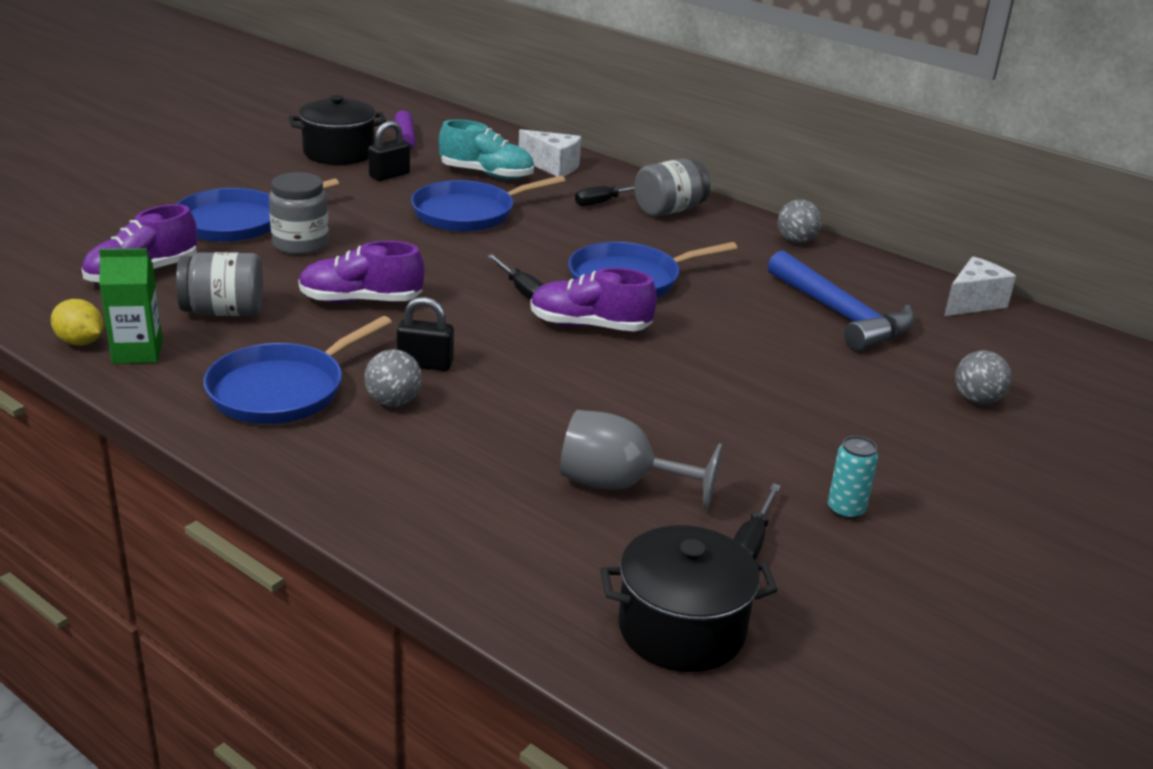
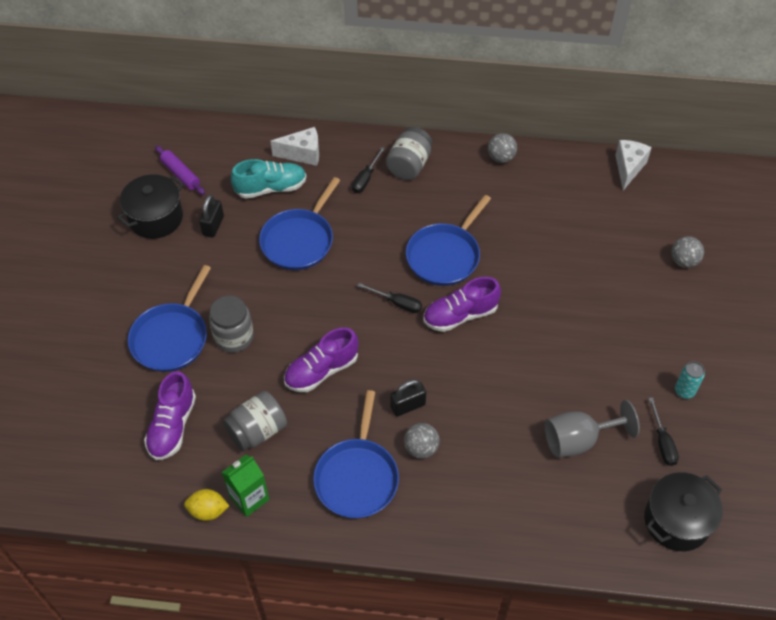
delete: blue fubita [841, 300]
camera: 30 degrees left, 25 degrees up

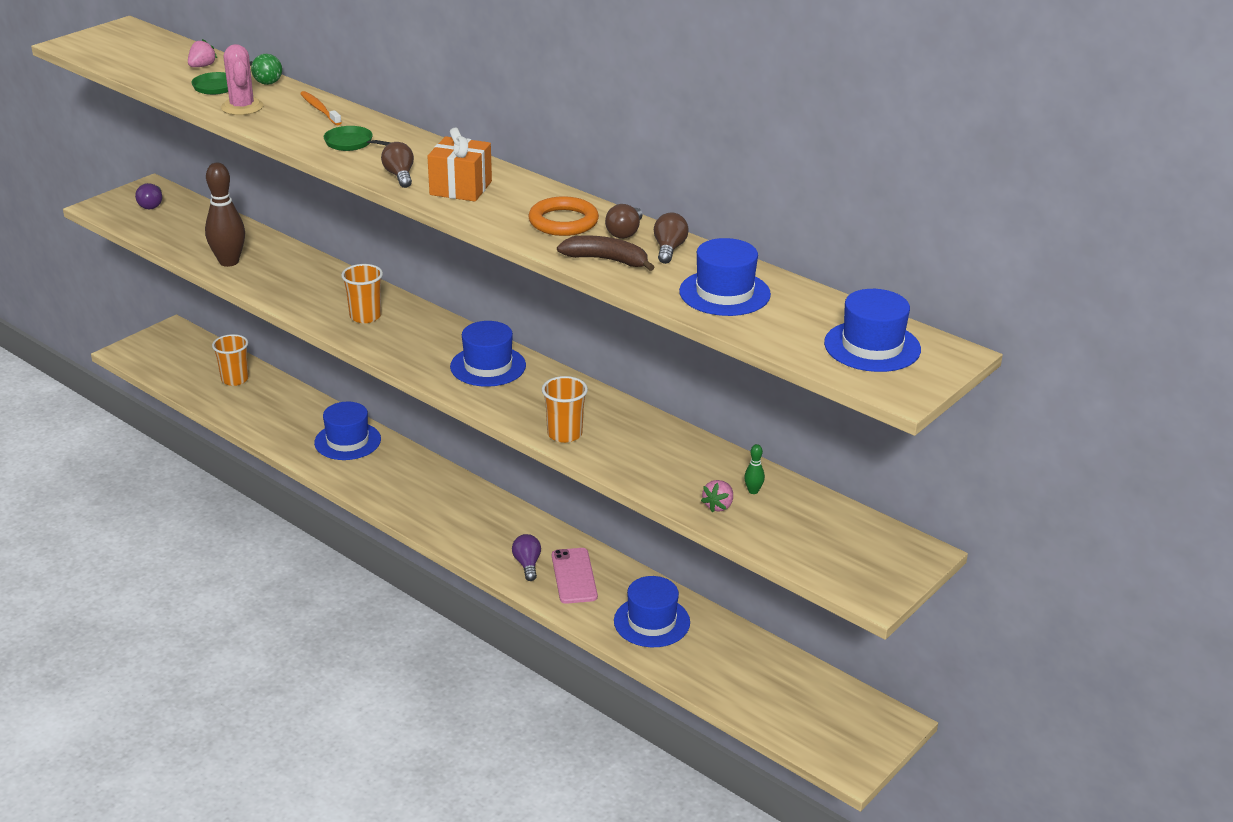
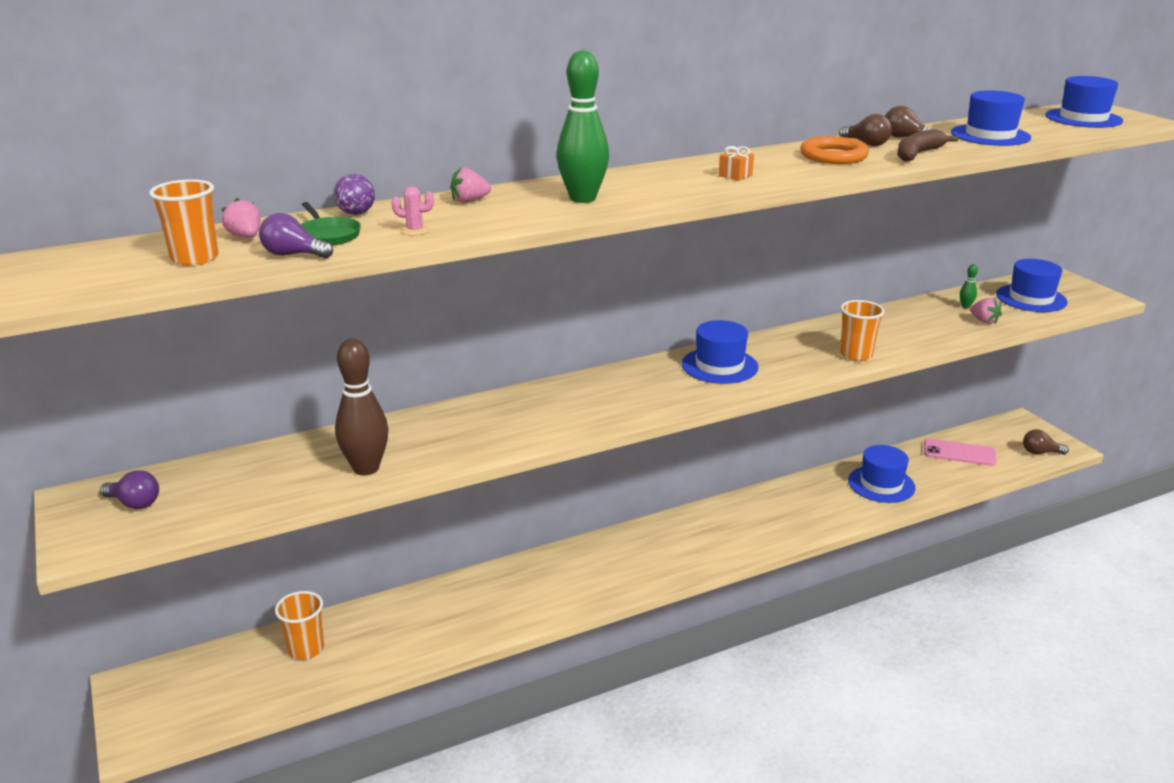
move: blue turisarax [347, 430] to [1032, 285]; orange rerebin [362, 293] to [183, 222]; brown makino [397, 165] to [1046, 442]; purple makino [526, 557] to [296, 236]; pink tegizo [575, 576] to [960, 452]
replace: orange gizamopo [321, 108] to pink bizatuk [471, 185]; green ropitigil [357, 138] to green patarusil [583, 126]
recolor: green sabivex [266, 69] to purple sabivex [354, 194]
resize: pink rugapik [242, 79] = [412, 211] x0.52; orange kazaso [459, 164] = [736, 163] x0.48
camera: 65 degrees left, 5 degrees down

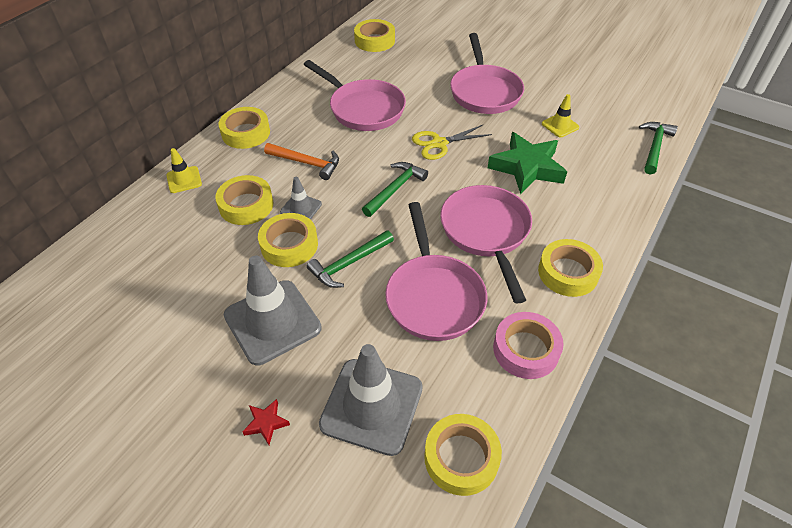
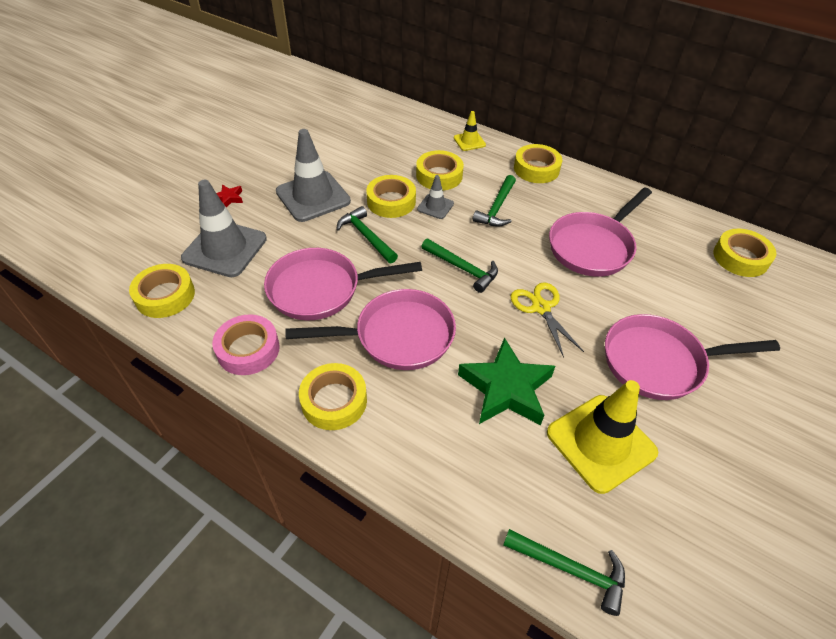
recolor: orange fubita [301, 161] to green fubita [494, 201]
resize: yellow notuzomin [560, 115] = [602, 437] x2.03
camera: 90 degrees right, 0 degrees up

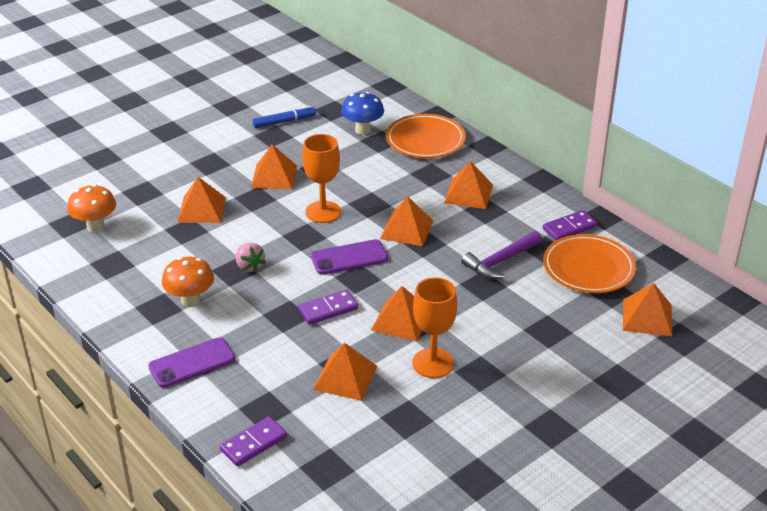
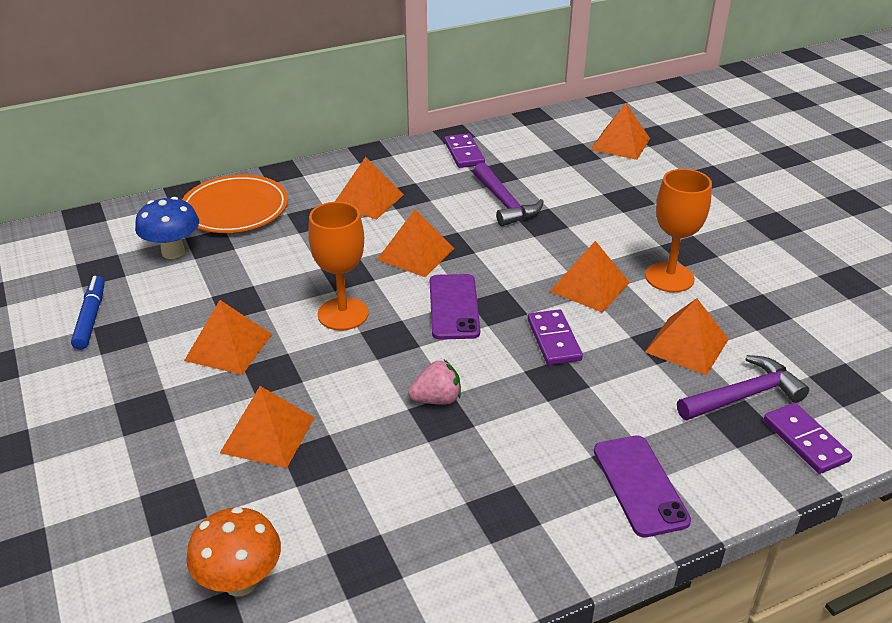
delete: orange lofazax [188, 282]; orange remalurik [589, 263]
insert: purple fubita [743, 387]
camera: 75 degrees left, 0 degrees up

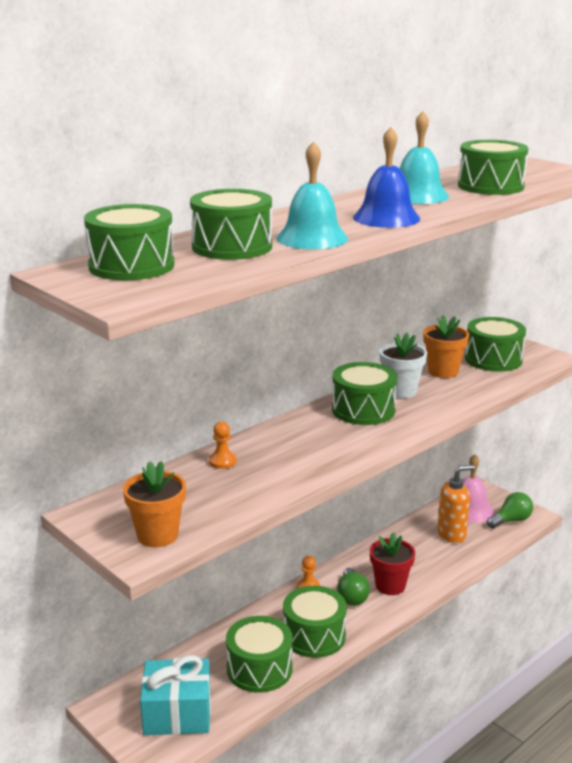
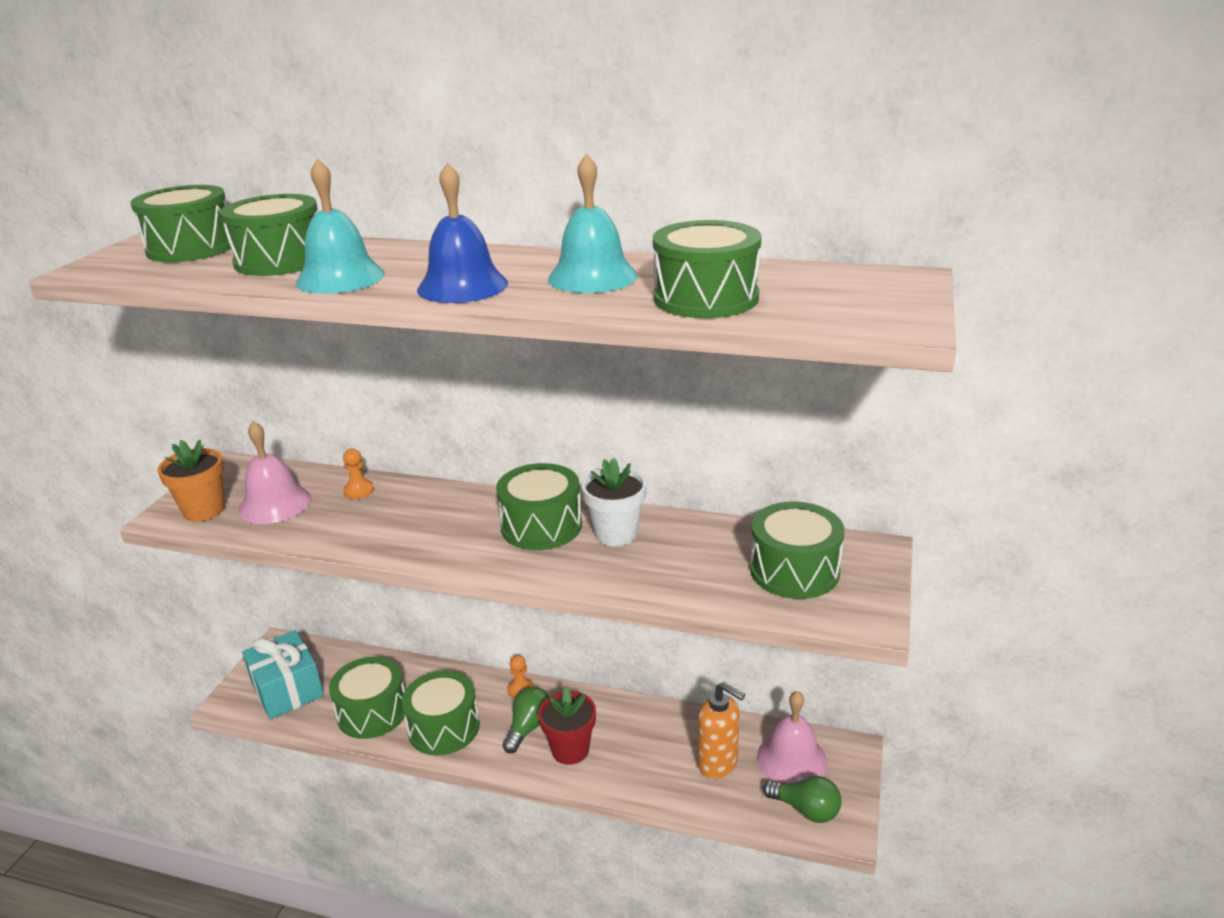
delete: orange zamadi [446, 346]
insert: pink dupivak [274, 472]
rotate: green makino [353, 587] = [525, 720] 150 degrees clockwise
camera: 60 degrees right, 5 degrees up

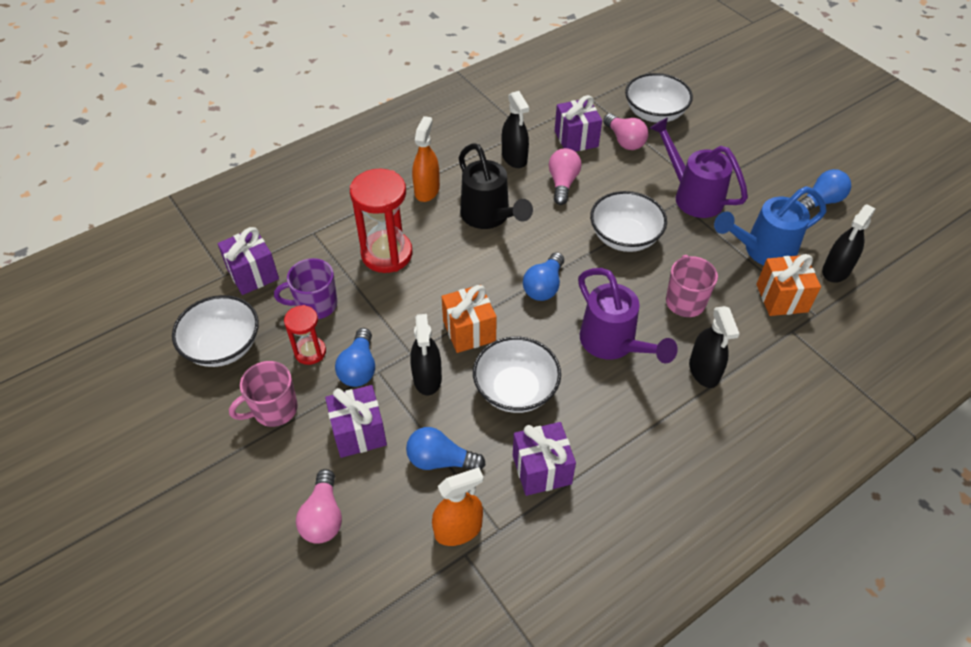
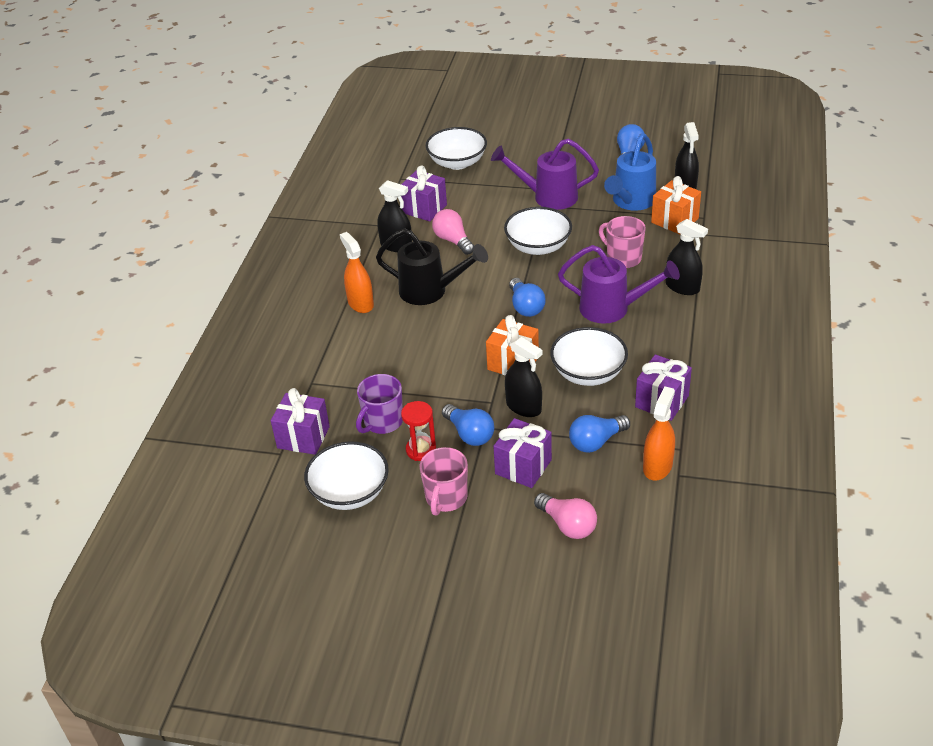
delete: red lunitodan [381, 221]; pink makino [625, 131]
camera: 40 degrees left, 10 degrees down

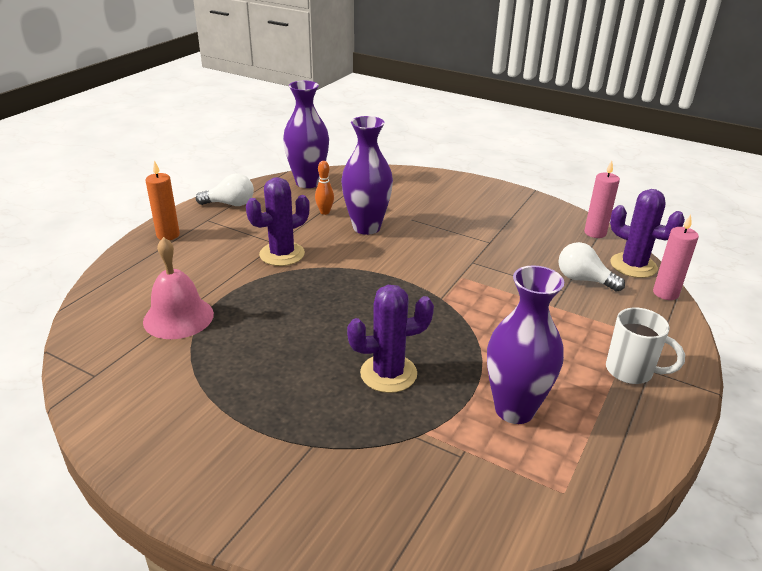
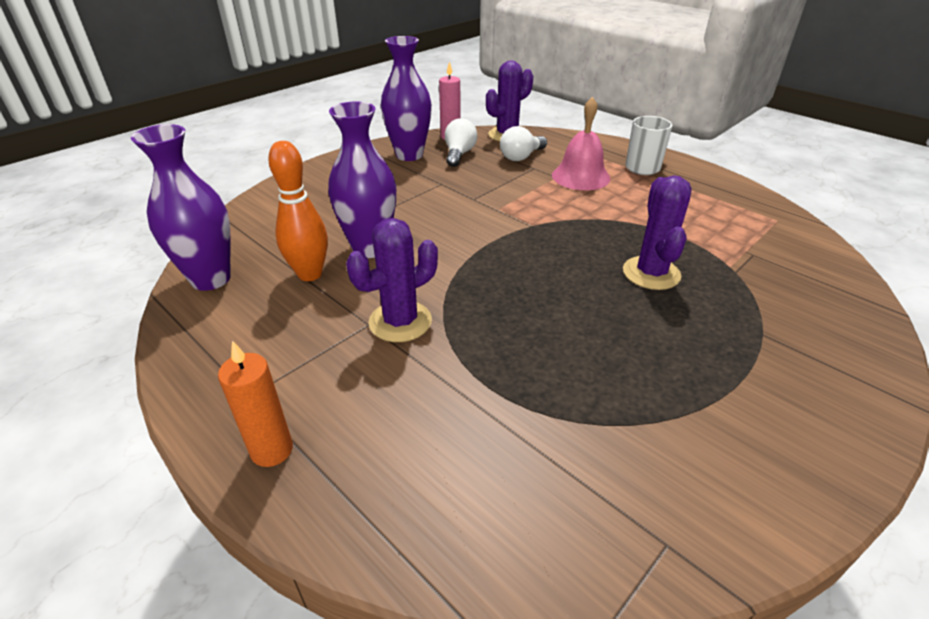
delete: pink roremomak [676, 257]
move: pink dupivak [178, 288] to [581, 143]; white makino [225, 189] to [461, 142]; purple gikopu [525, 344] to [406, 98]
rotate: purple rugapik [278, 221] = [392, 280] 75 degrees clockwise
resize: orange patarusil [324, 188] = [298, 211] x1.79
camera: 75 degrees left, 5 degrees up

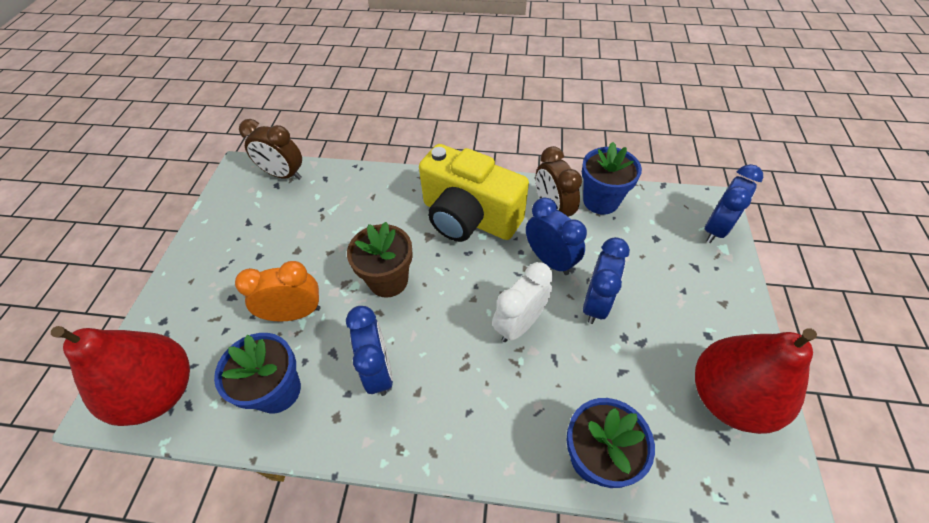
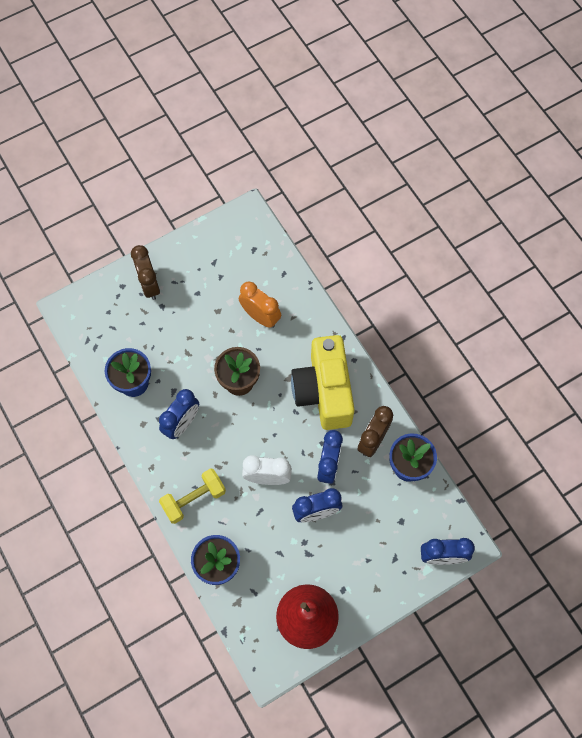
delete: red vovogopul [120, 376]
insert: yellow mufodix [192, 496]
move: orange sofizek [277, 291] to [260, 304]; brown sofizek [270, 149] to [145, 272]
camera: 50 degrees right, 15 degrees up

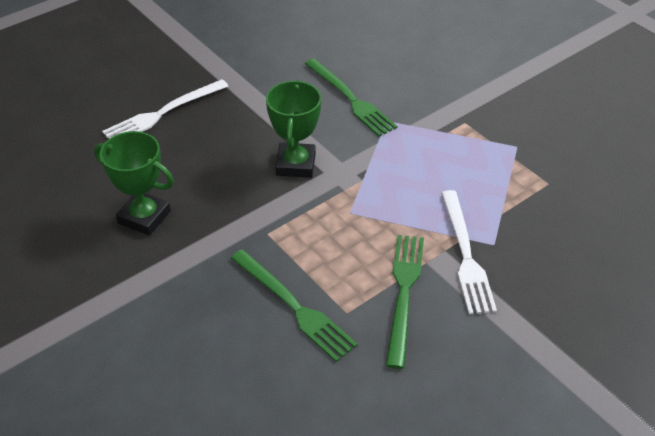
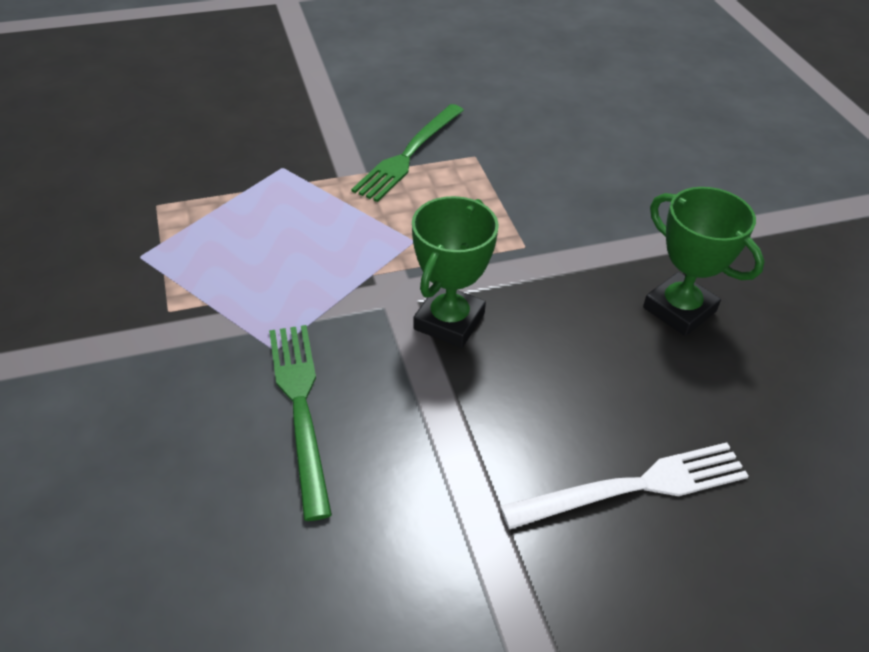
delete: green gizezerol [294, 305]; white gizezerol [469, 252]
camera: 160 degrees left, 0 degrees up

